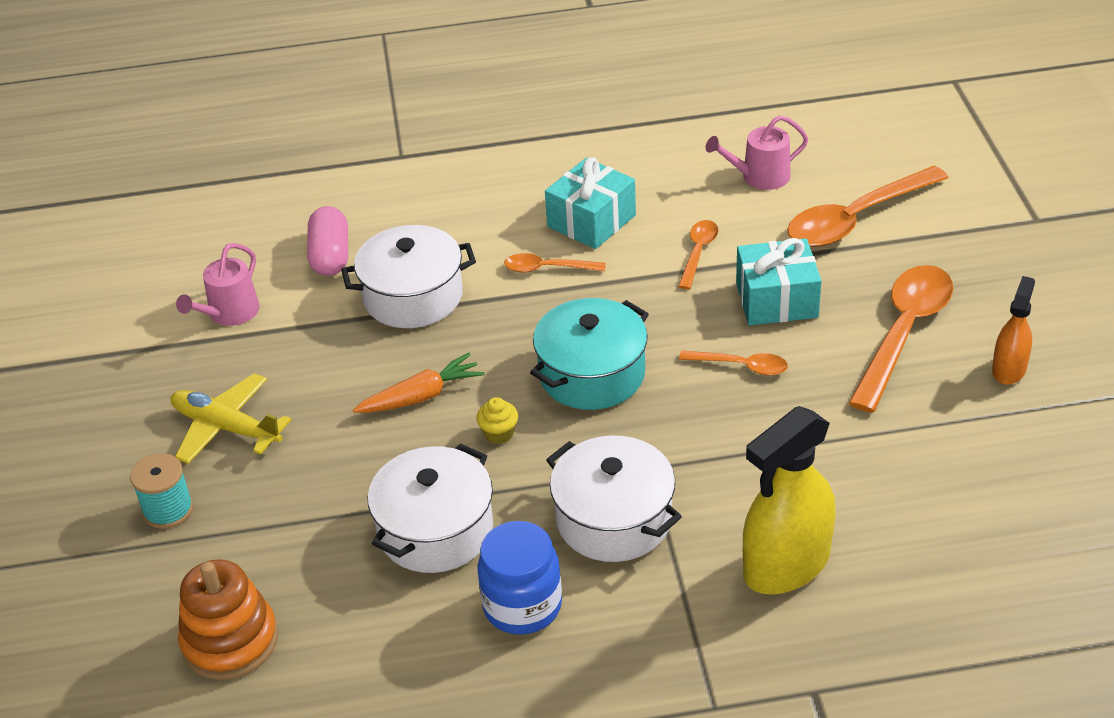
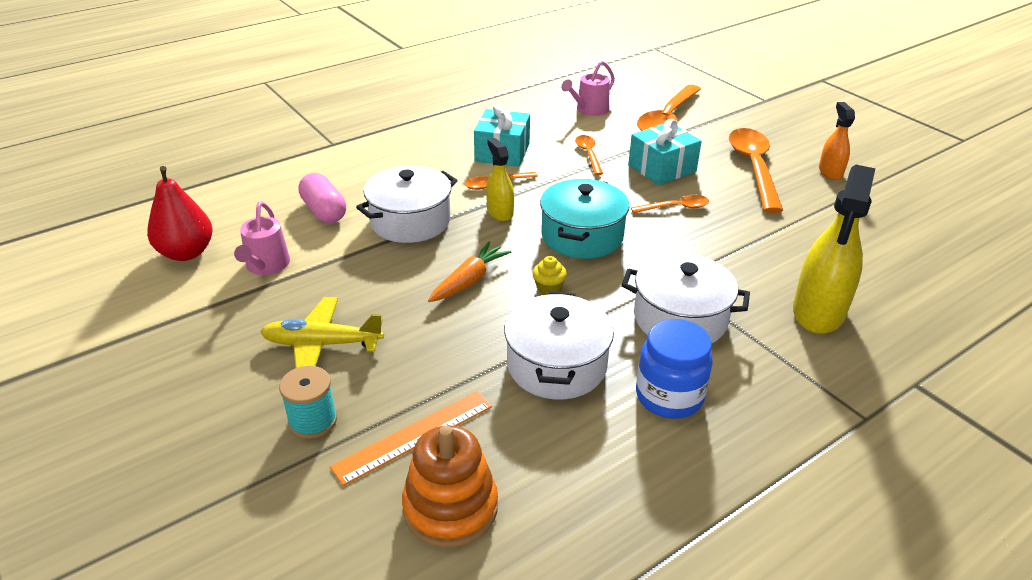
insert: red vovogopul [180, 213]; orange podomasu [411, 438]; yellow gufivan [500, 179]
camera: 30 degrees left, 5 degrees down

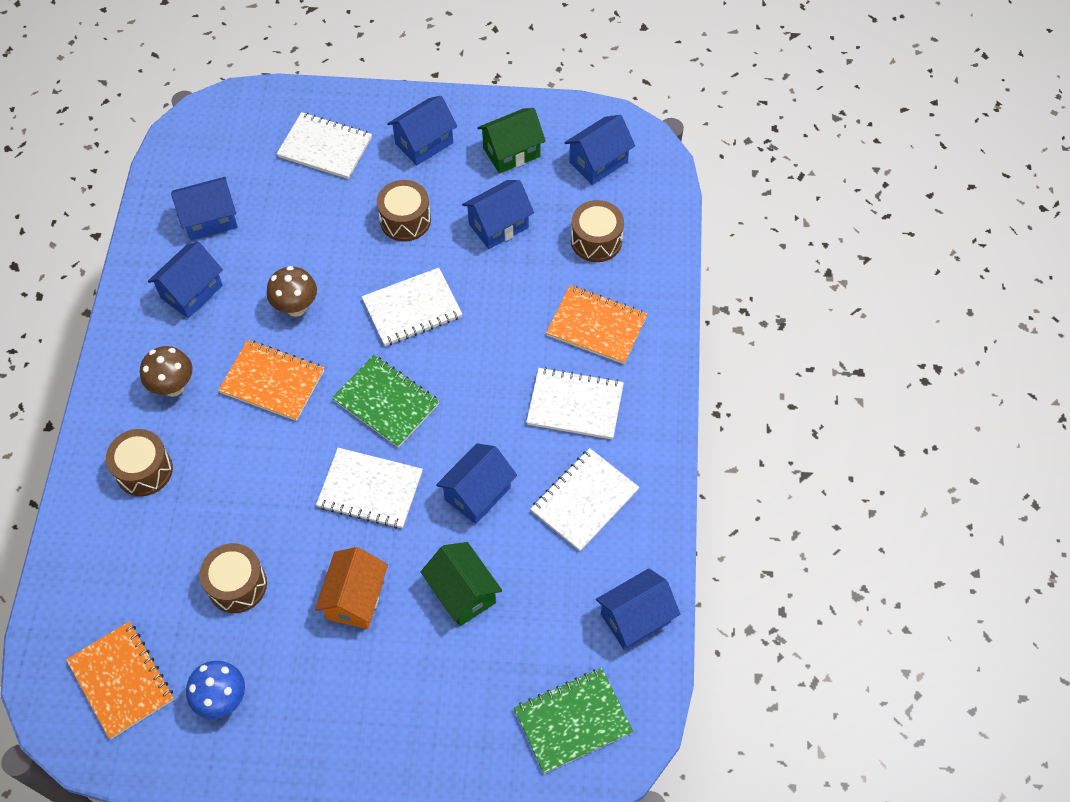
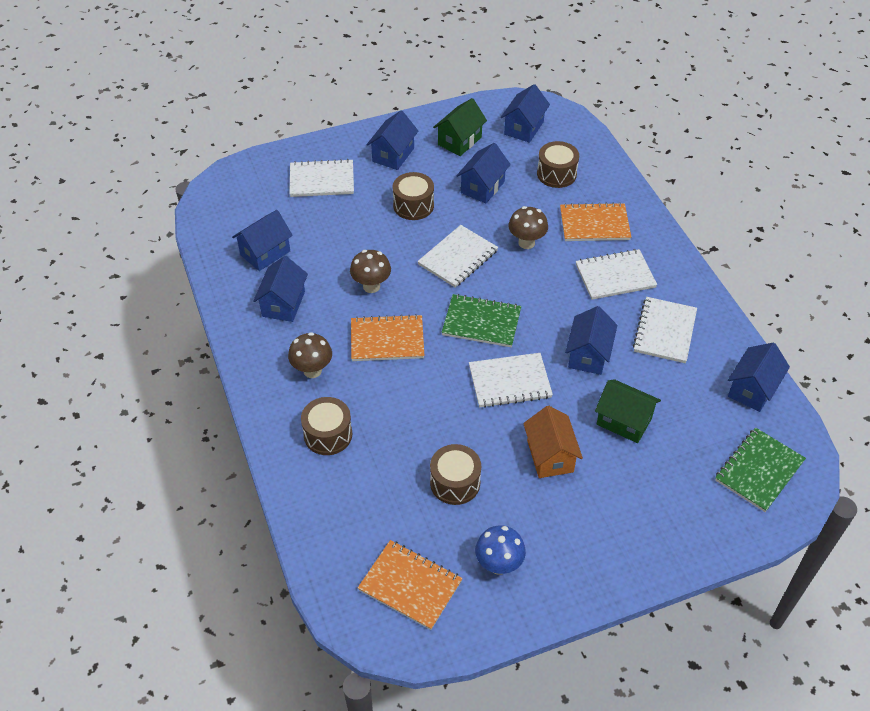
insert: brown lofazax [528, 227]
camera: 25 degrees left, 10 degrees down

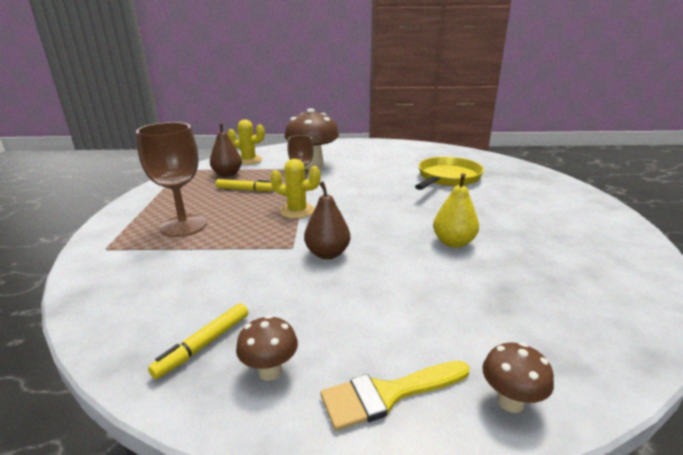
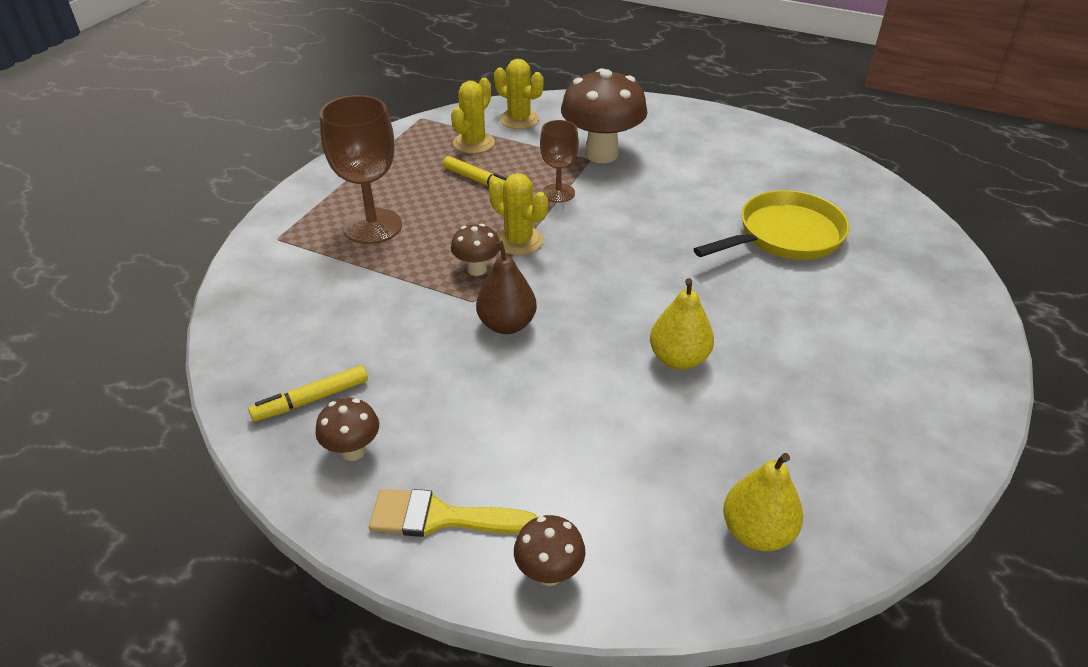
insert: brown lofazax [475, 250]; yellow vovogopul [763, 502]
replace: brown vovogopul [226, 150] to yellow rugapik [473, 116]
camera: 25 degrees right, 15 degrees up

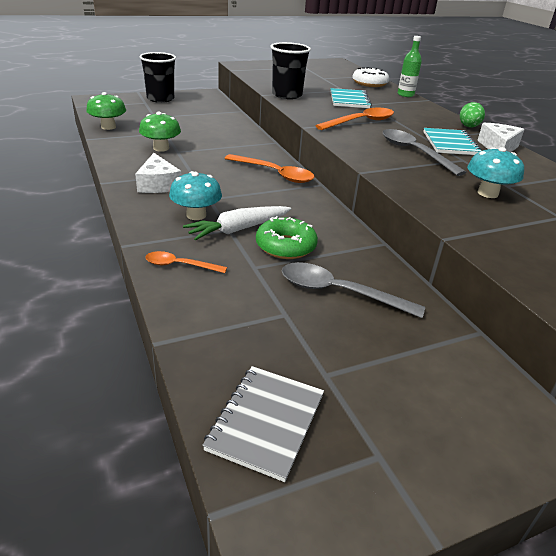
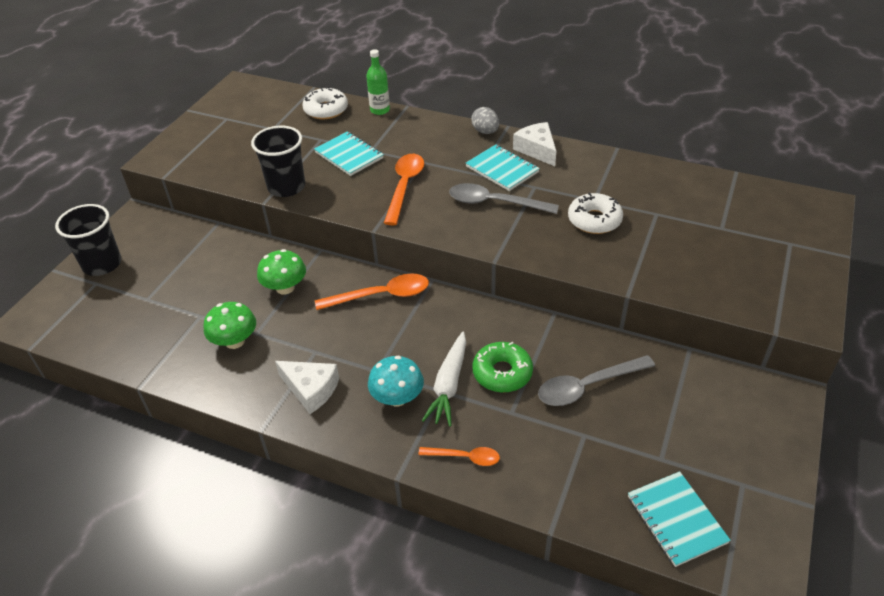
move: green lofazax [106, 111] to [281, 272]
replace: turquoise lofazax [495, 172] to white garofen [595, 213]
recolor: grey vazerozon [263, 424] to turquoise vazerozon [679, 519]; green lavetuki [472, 114] to grey lavetuki [485, 120]
rotate: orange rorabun [186, 262] = [459, 456] 135 degrees counterclockwise
camera: 40 degrees left, 10 degrees up

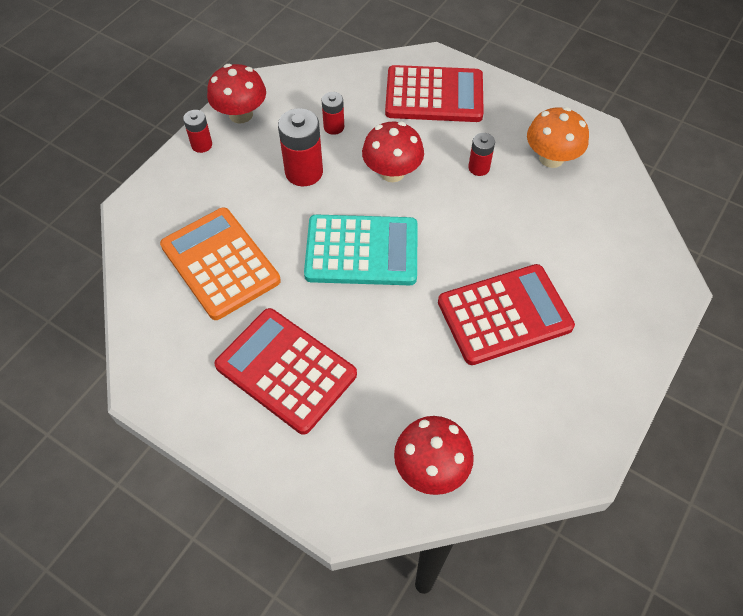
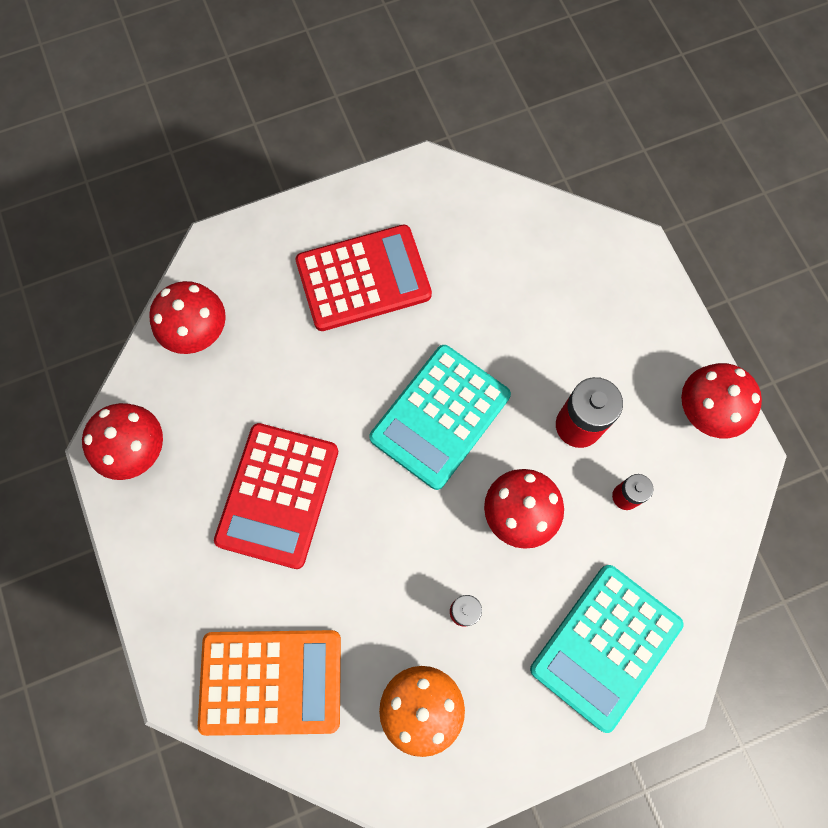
delete: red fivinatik [197, 131]
insert: red lofazax [122, 441]
move: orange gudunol [220, 263] to [269, 683]
recolor: red gudunol [434, 93] to turquoise gudunol [606, 649]
camera: 125 degrees right, 15 degrees up

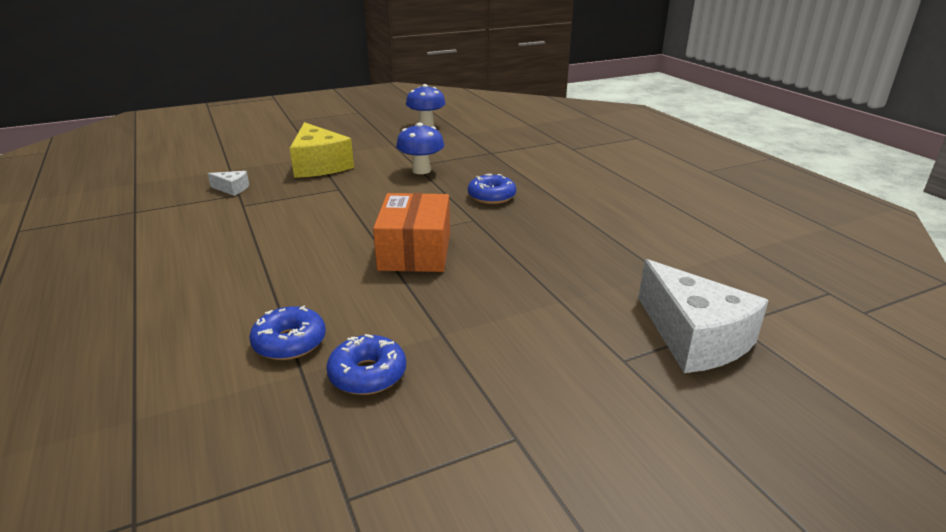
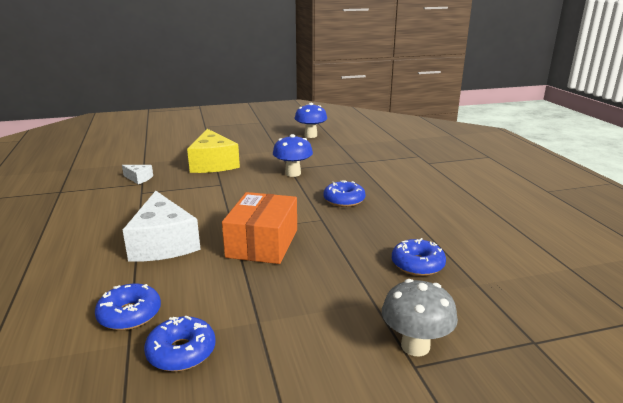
insert: grey lofazax [420, 318]; blue garofen [419, 257]
move: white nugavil [703, 316] to [162, 226]
camera: 10 degrees right, 5 degrees down

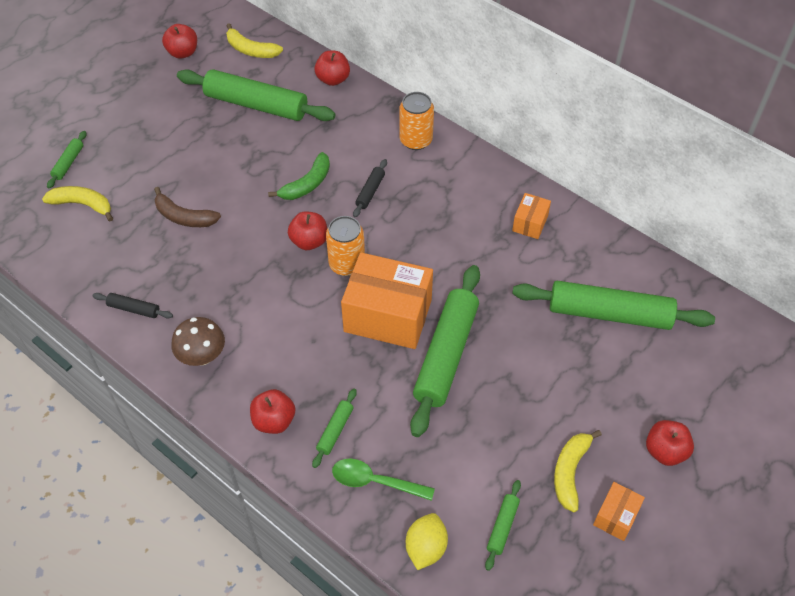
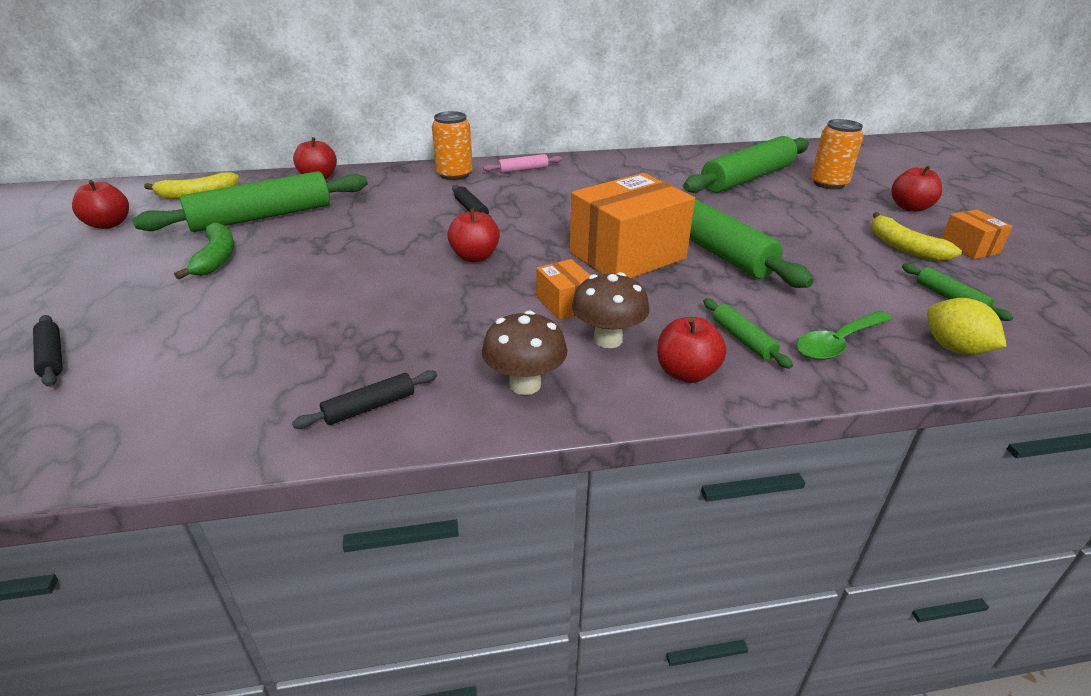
delete: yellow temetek [77, 203]; brown temetek [187, 207]
insert: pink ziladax [522, 163]; brown lofazax [611, 310]
move: green temetek [299, 176] to [204, 251]; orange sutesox [345, 246] to [837, 154]; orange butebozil [531, 216] to [563, 289]
recolor: green ziladax [66, 159] to black ziladax [48, 351]
camera: 50 degrees left, 20 degrees down

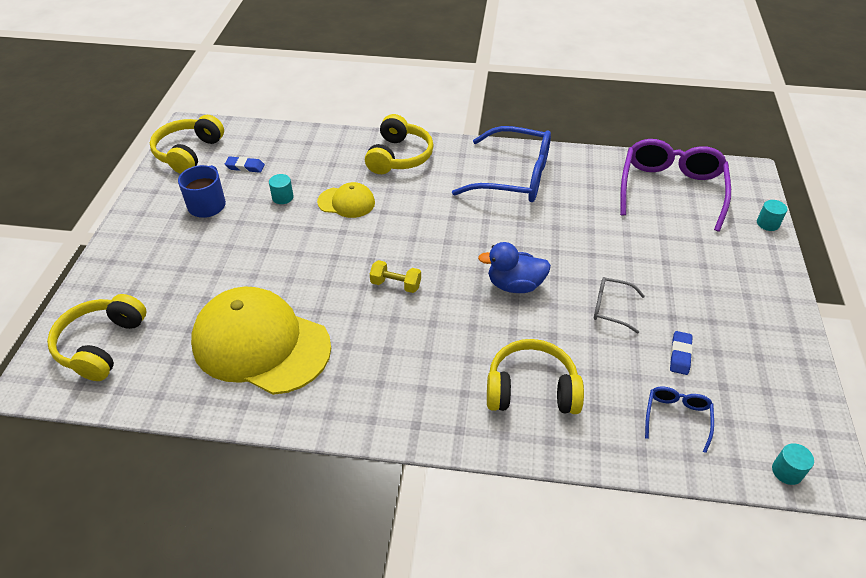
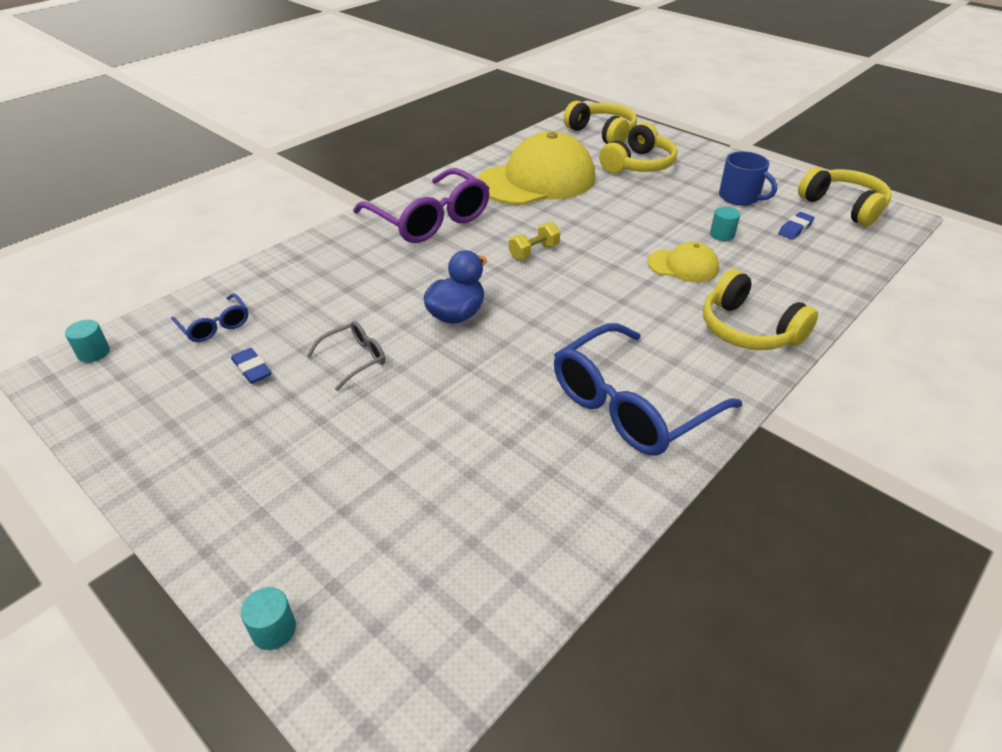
move: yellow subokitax [535, 376] to [638, 148]; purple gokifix [675, 185] to [421, 205]
rotate: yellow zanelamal [346, 200] = [683, 262] 120 degrees counterclockwise
camera: 125 degrees right, 5 degrees down

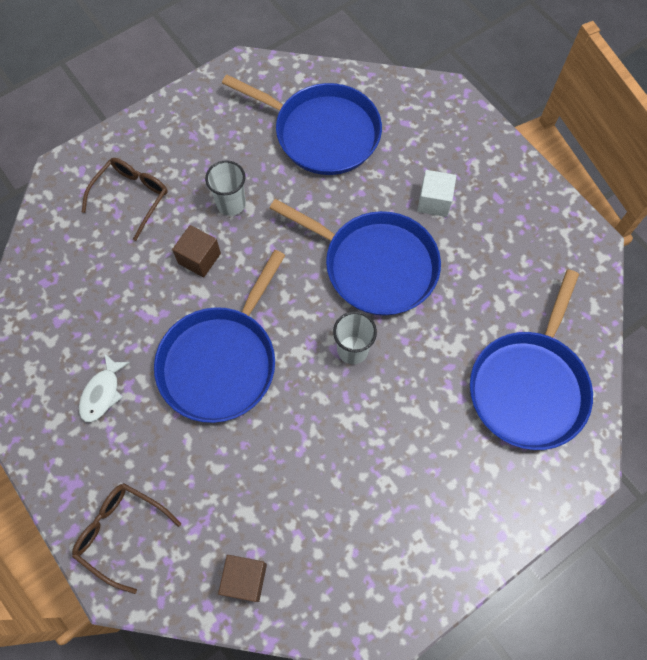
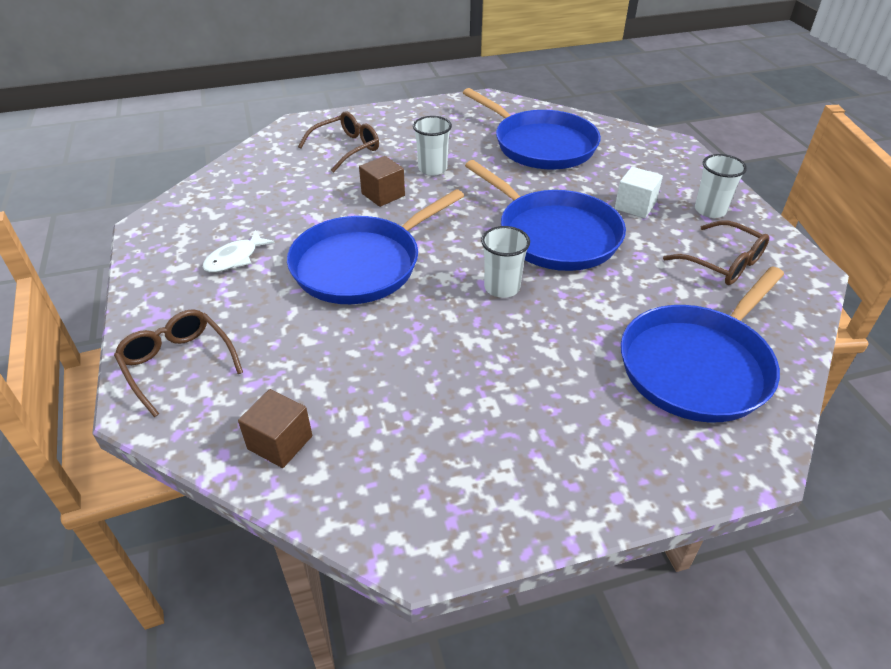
insert: brown gokifix [716, 252]; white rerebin [721, 186]
camera: 20 degrees right, 25 degrees down

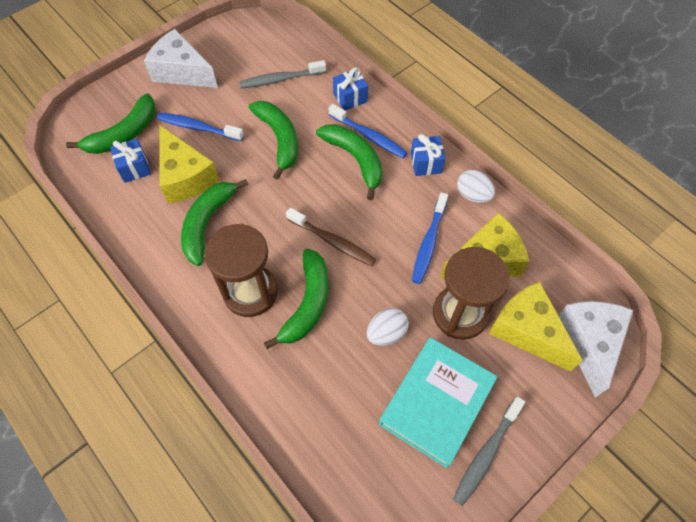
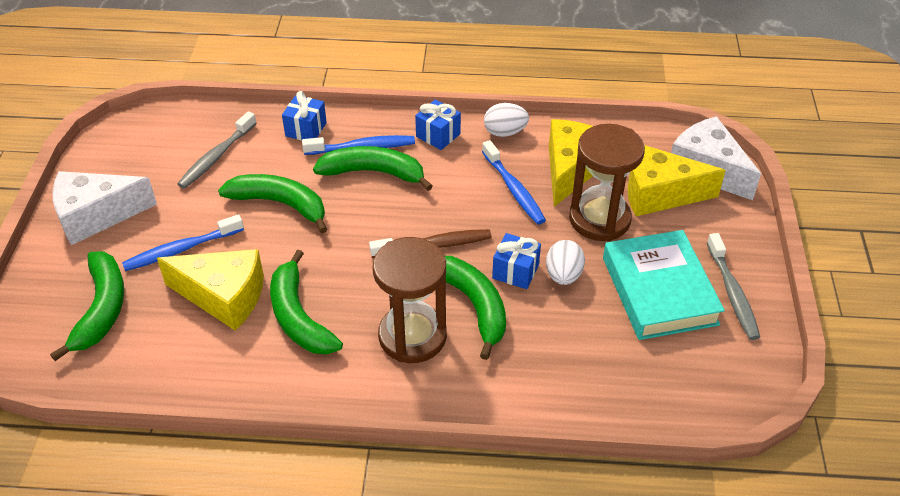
move: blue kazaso [130, 161] to [516, 261]
camera: 45 degrees left, 15 degrees down

